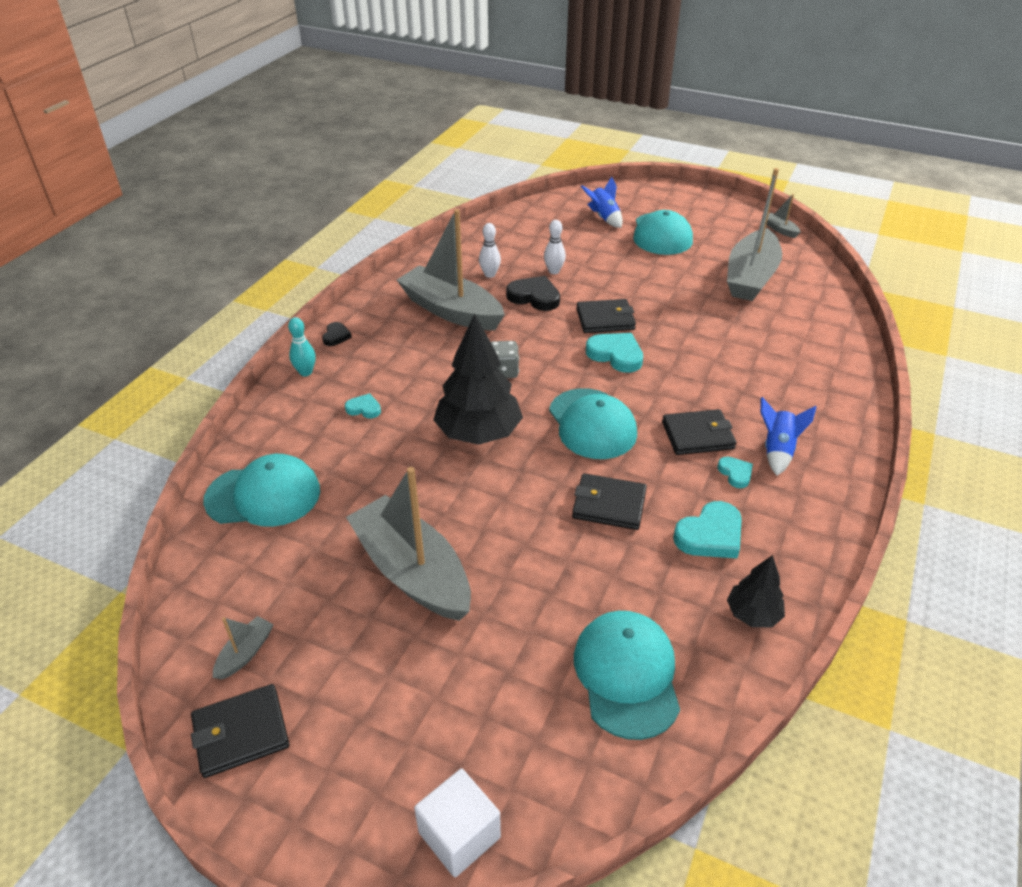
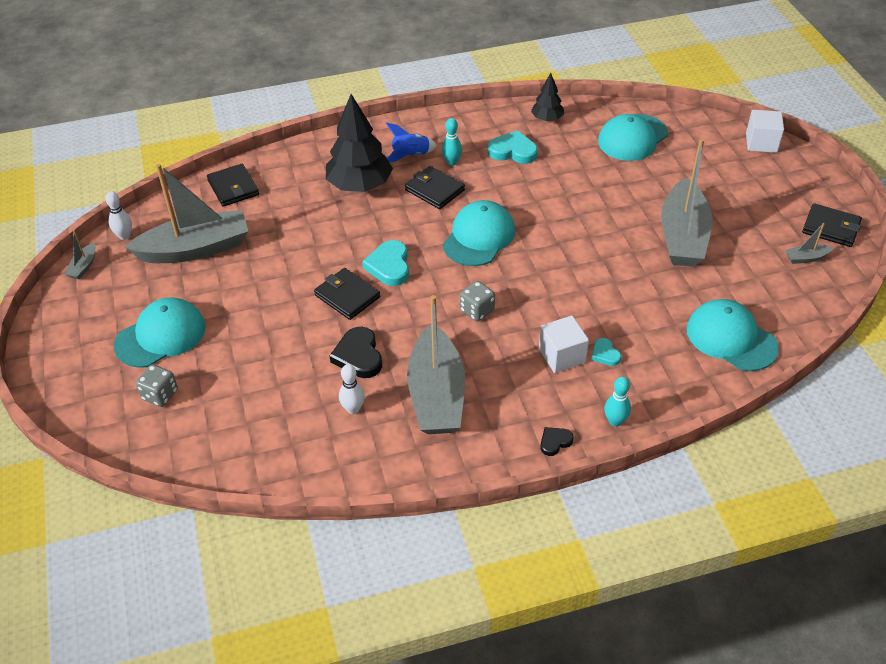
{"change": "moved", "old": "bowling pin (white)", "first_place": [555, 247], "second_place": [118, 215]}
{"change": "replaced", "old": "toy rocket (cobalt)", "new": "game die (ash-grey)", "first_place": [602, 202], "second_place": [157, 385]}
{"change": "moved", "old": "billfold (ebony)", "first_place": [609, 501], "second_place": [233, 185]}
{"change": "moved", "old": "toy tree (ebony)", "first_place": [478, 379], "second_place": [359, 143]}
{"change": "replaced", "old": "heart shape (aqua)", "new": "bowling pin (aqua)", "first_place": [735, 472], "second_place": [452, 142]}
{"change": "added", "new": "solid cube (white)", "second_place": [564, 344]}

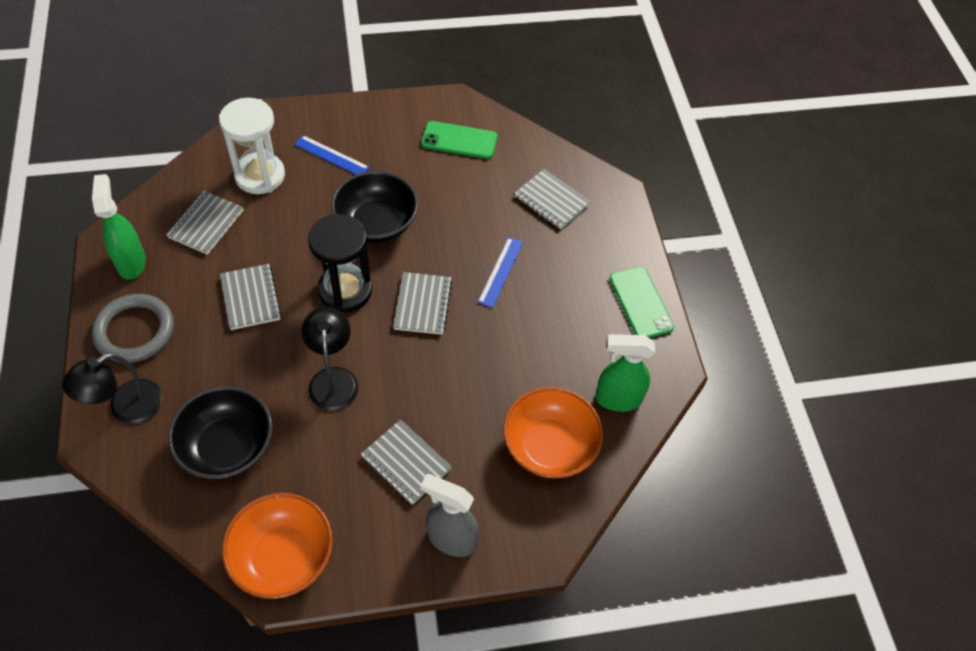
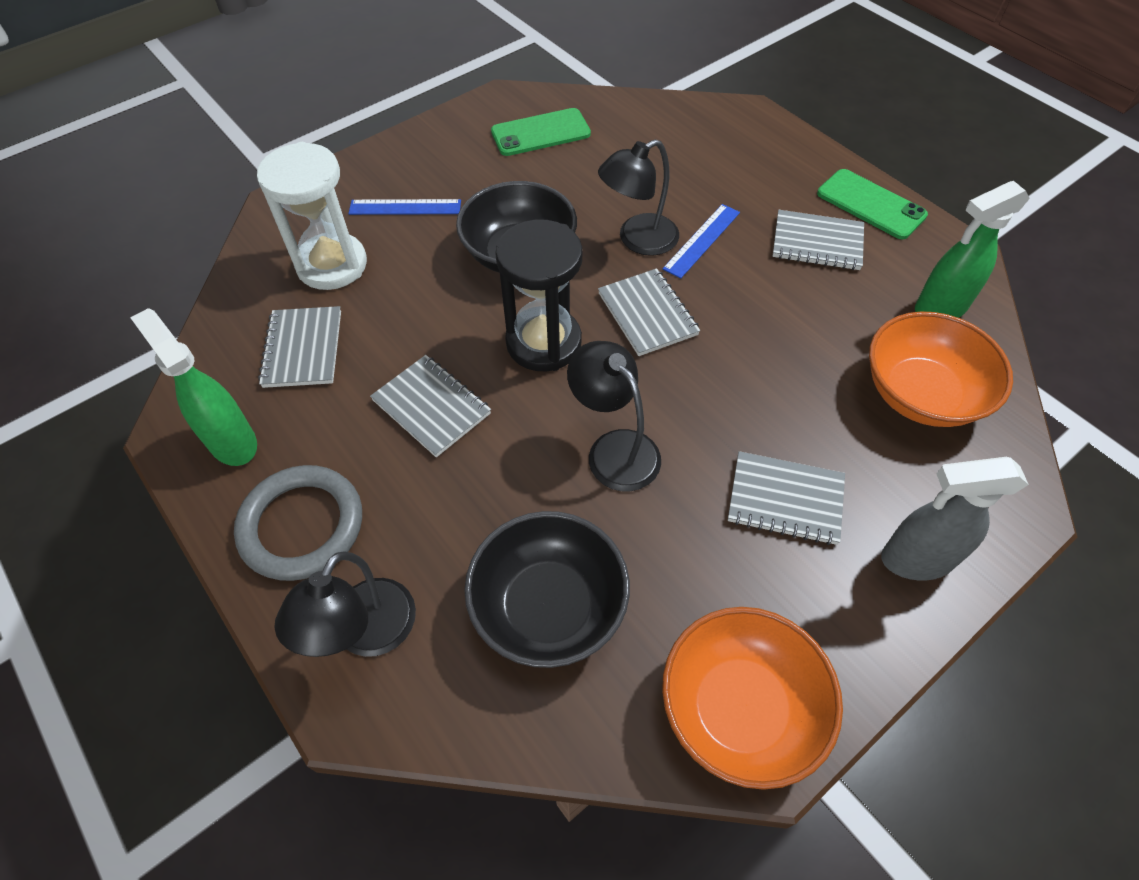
{"change": "added", "new": "lamp (ebony)", "second_place": [638, 197]}
{"change": "turned", "old": "ruler (cobalt)", "first_place": [500, 272], "second_place": [701, 241], "degrees": 45}
{"change": "moved", "old": "notepad (ash-grey)", "first_place": [553, 199], "second_place": [818, 240]}

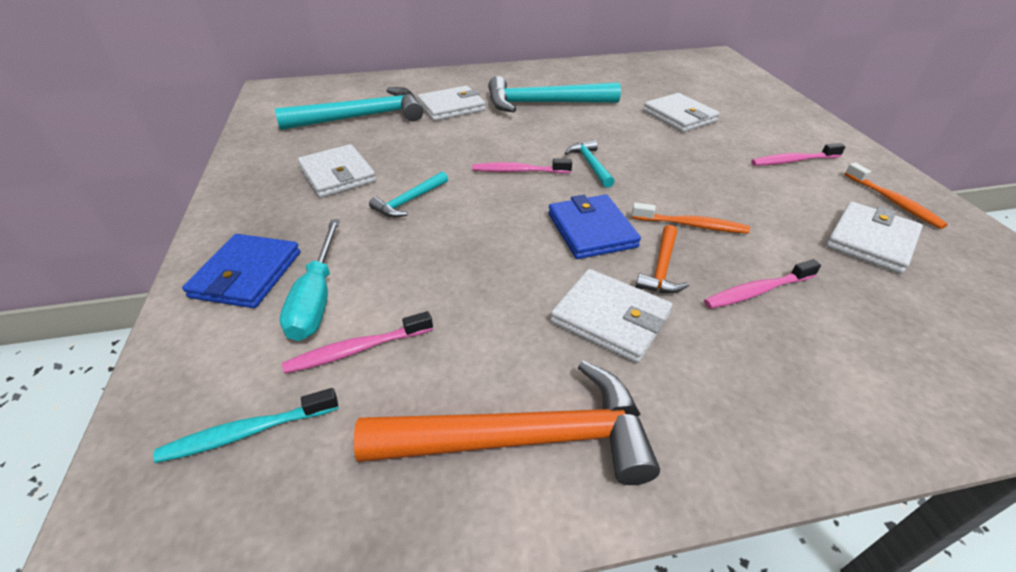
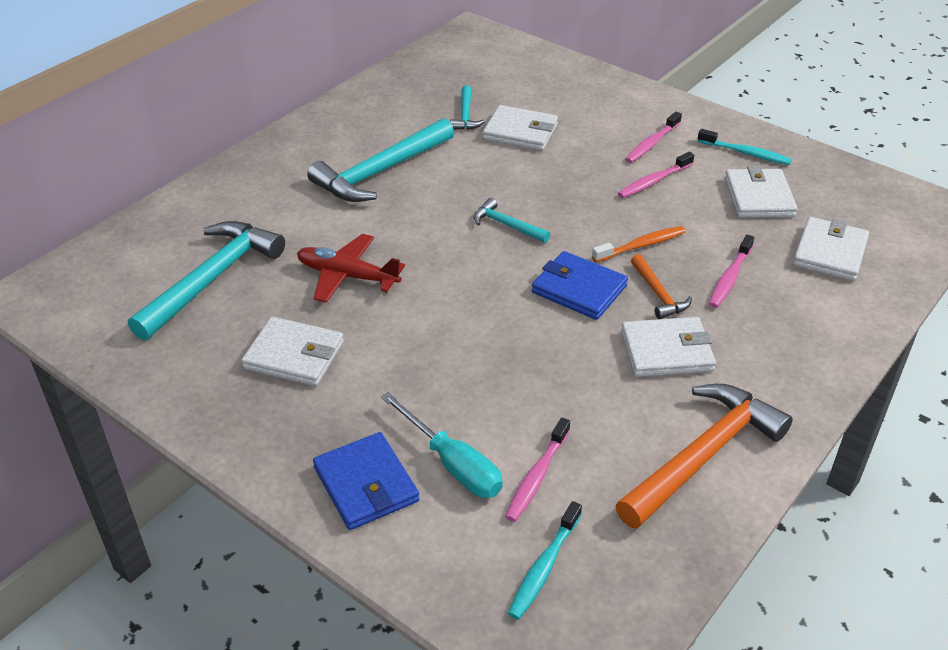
{"change": "added", "new": "plane (scarlet)", "second_place": [351, 268]}
{"change": "moved", "old": "claw hammer (aqua)", "first_place": [408, 194], "second_place": [467, 107]}
{"change": "moved", "old": "dental brush (rose-pink)", "first_place": [522, 166], "second_place": [656, 175]}
{"change": "recoloured", "old": "dental brush (orange)", "new": "dental brush (aqua)", "first_place": [896, 196], "second_place": [745, 147]}
{"change": "moved", "old": "billfold (white)", "first_place": [451, 103], "second_place": [831, 249]}

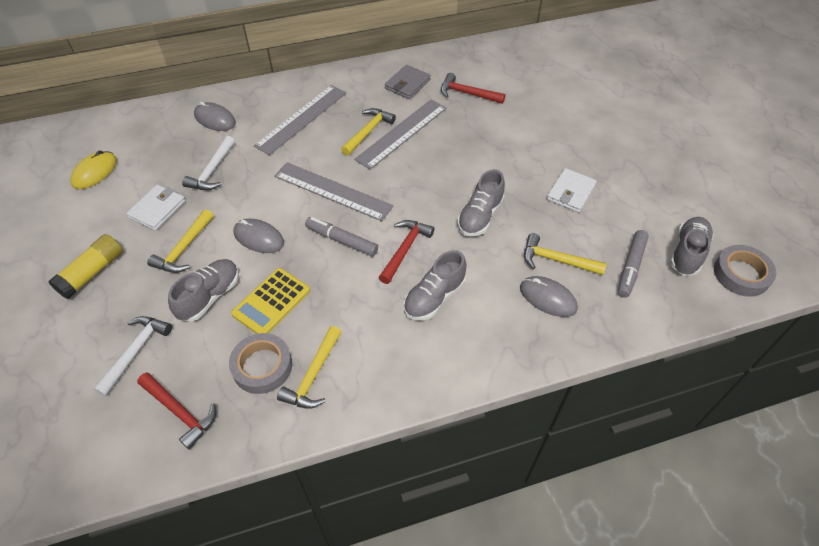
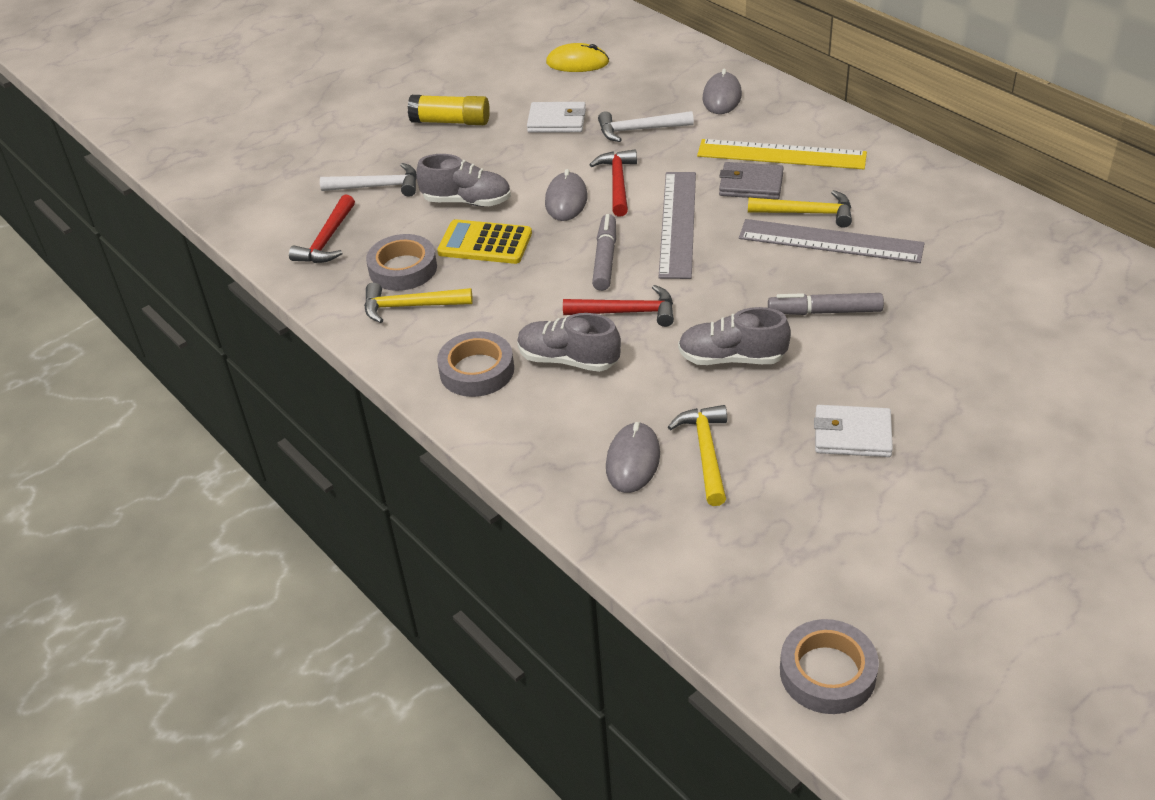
{"change": "added", "new": "sticky tape (ash-grey)", "second_place": [475, 364]}
{"change": "moved", "old": "claw hammer (scarlet)", "first_place": [473, 88], "second_place": [613, 183]}
{"change": "recoloured", "old": "ruler (ash-grey)", "new": "ruler (golden)", "first_place": [300, 120], "second_place": [782, 154]}
{"change": "moved", "old": "billfold (ash-grey)", "first_place": [408, 82], "second_place": [751, 181]}
{"change": "moved", "old": "marker pen (ash-grey)", "first_place": [633, 264], "second_place": [826, 304]}
{"change": "removed", "old": "claw hammer (golden)", "first_place": [180, 241]}
{"change": "removed", "old": "shoe (ash-grey)", "first_place": [692, 246]}

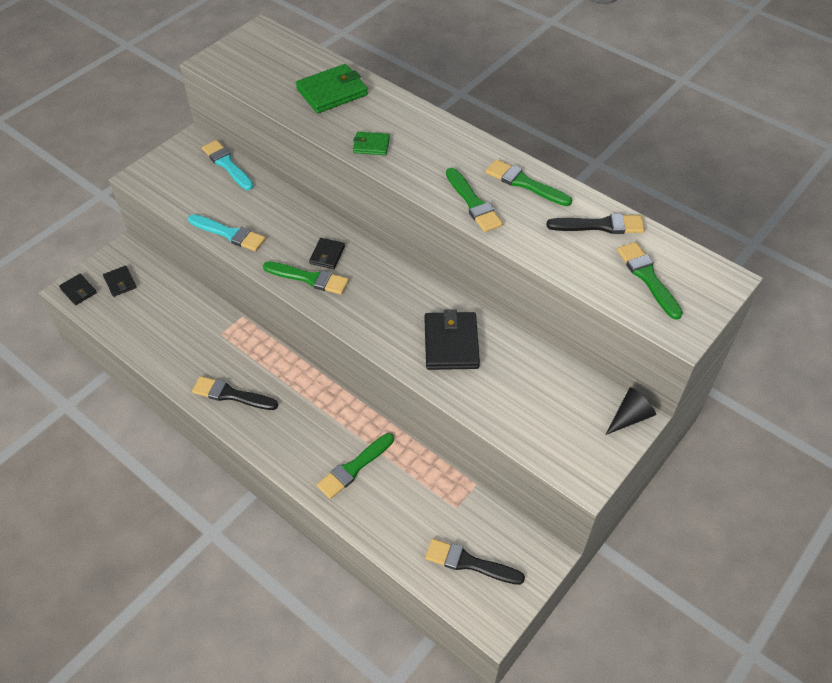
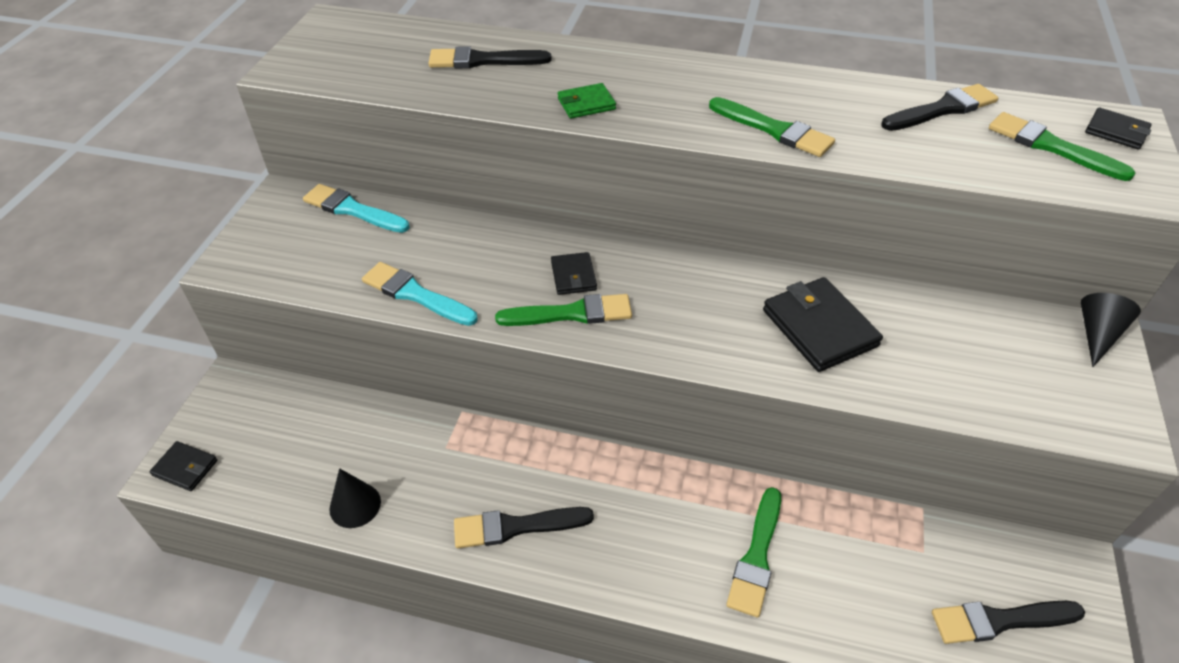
{"change": "added", "new": "solid cone (ebony)", "second_place": [355, 498]}
{"change": "turned", "old": "paint brush (aqua)", "first_place": [227, 232], "second_place": [420, 294], "degrees": -150}
{"change": "replaced", "old": "billfold (leaf-green)", "new": "paint brush (ebony)", "first_place": [332, 88], "second_place": [489, 57]}
{"change": "moved", "old": "billfold (ebony)", "first_place": [119, 281], "second_place": [1118, 128]}
{"change": "removed", "old": "paint brush (leaf-green)", "first_place": [529, 182]}

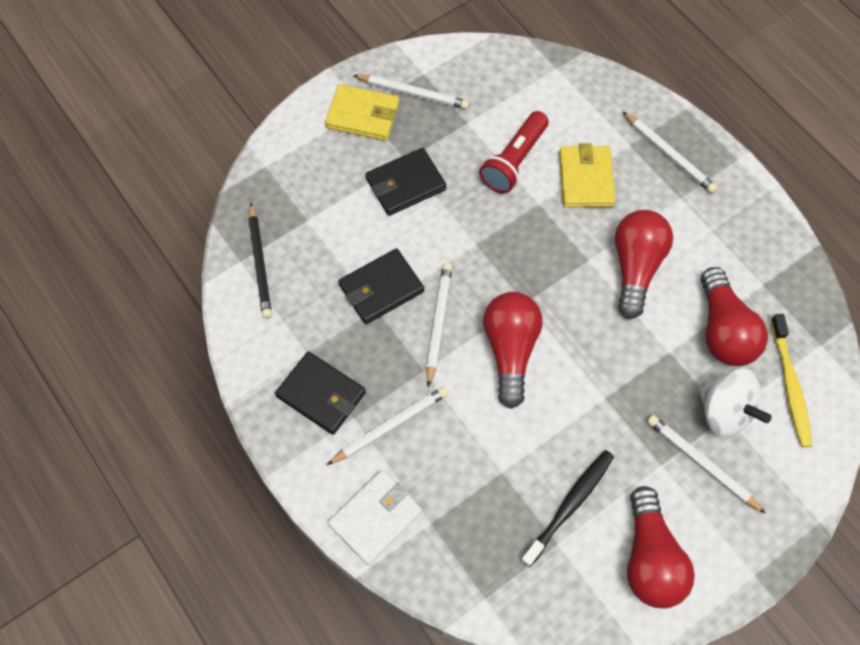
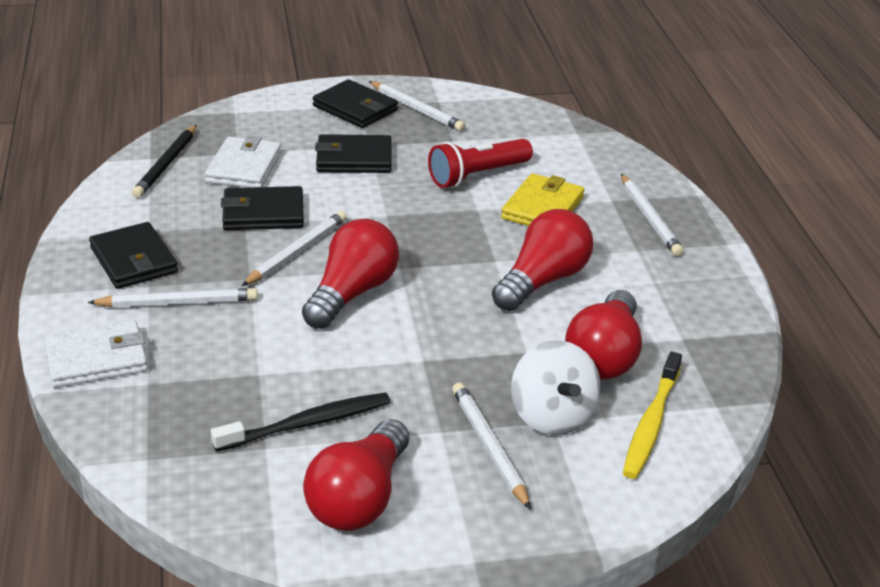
{"change": "added", "new": "billfold (white)", "second_place": [243, 162]}
{"change": "recoloured", "old": "billfold (golden)", "new": "billfold (ebony)", "first_place": [362, 112], "second_place": [355, 103]}

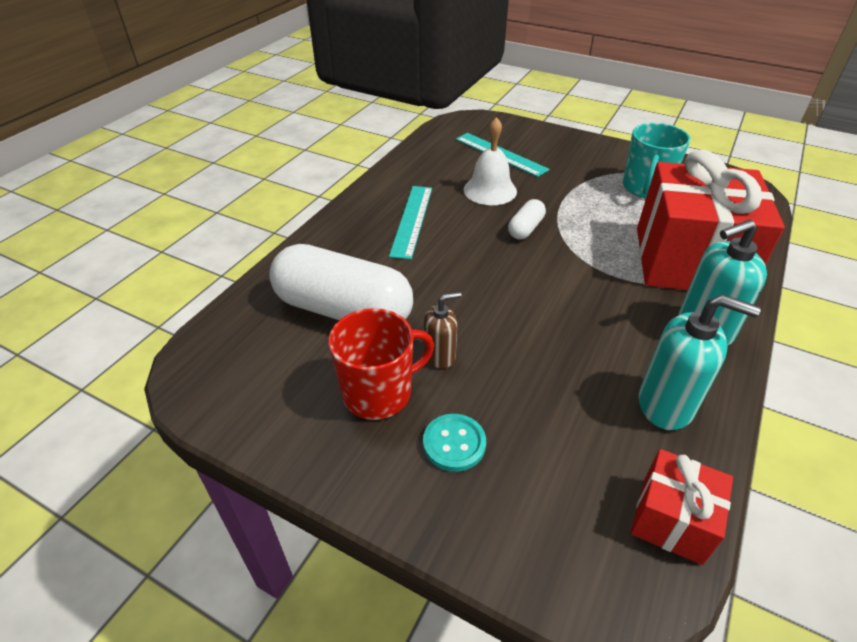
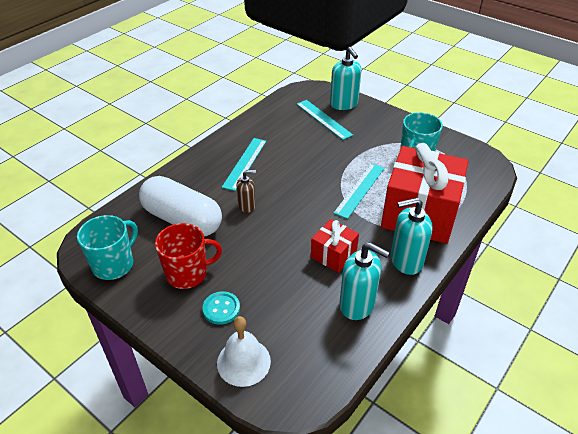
{"change": "added", "new": "coffee mug (aqua)", "second_place": [107, 247]}
{"change": "moved", "old": "hand bell (white)", "first_place": [490, 161], "second_place": [244, 351]}
{"change": "moved", "old": "soap dispenser (dark brown)", "first_place": [442, 330], "second_place": [246, 191]}
{"change": "moved", "old": "gift (scarlet)", "first_place": [681, 507], "second_place": [335, 246]}
{"change": "added", "new": "soap dispenser (aqua)", "second_place": [345, 78]}
{"change": "added", "new": "ruler (aqua)", "second_place": [359, 191]}
{"change": "removed", "old": "capsule (white)", "first_place": [527, 219]}

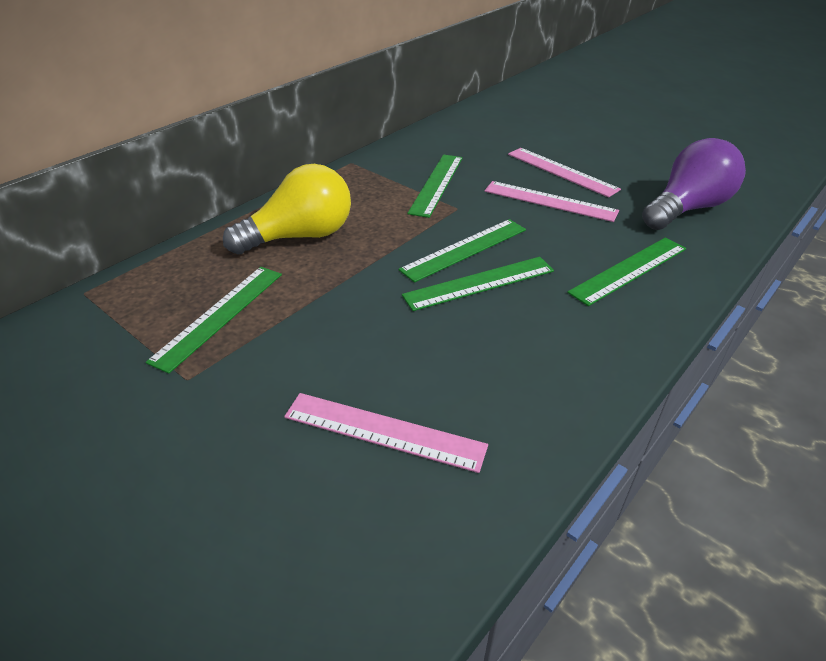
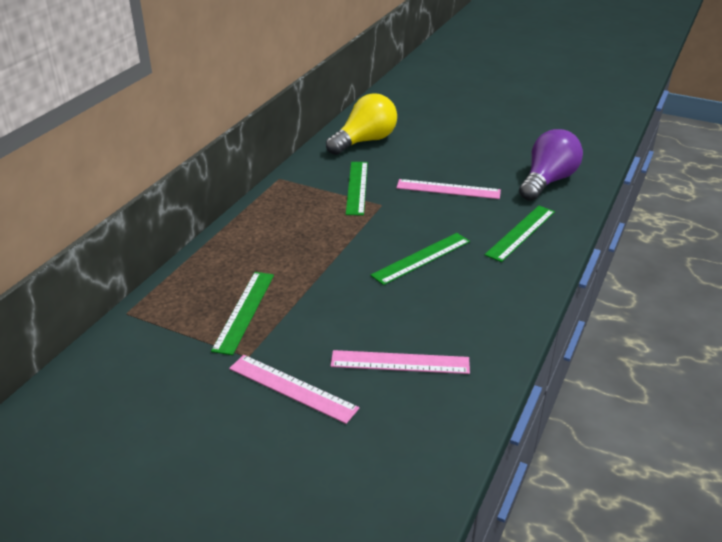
{"change": "moved", "old": "ruler (rose-pink)", "first_place": [564, 173], "second_place": [294, 389]}
{"change": "moved", "old": "bulb (golden)", "first_place": [287, 209], "second_place": [361, 124]}
{"change": "removed", "old": "ruler (leaf-green)", "first_place": [462, 251]}

